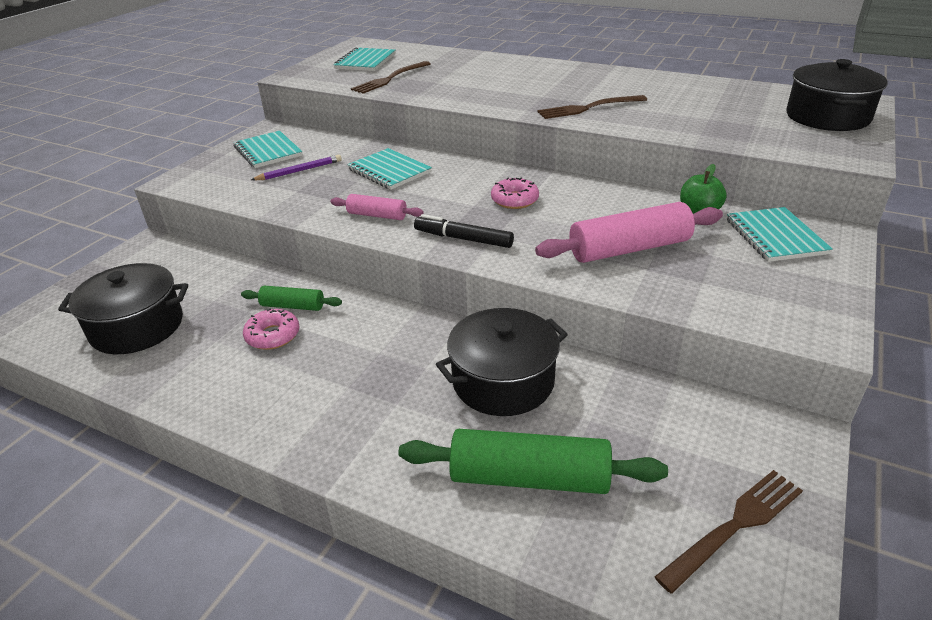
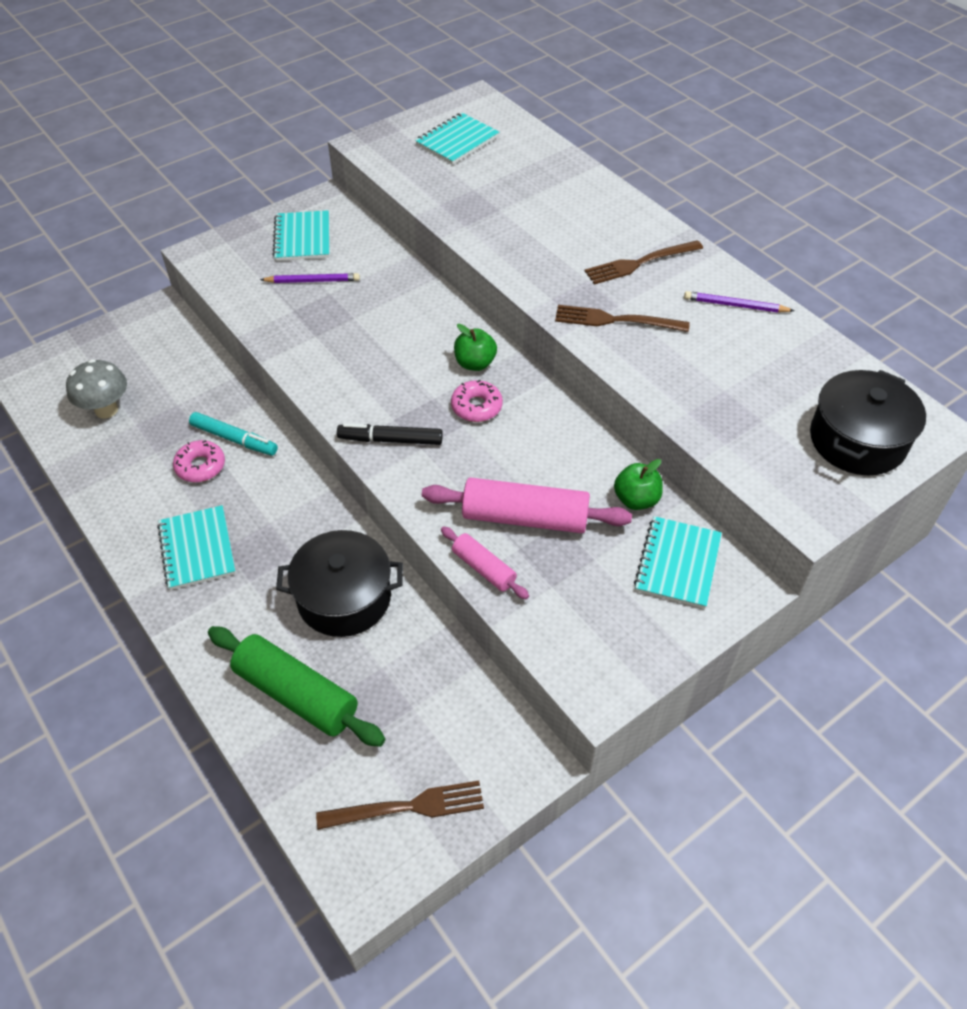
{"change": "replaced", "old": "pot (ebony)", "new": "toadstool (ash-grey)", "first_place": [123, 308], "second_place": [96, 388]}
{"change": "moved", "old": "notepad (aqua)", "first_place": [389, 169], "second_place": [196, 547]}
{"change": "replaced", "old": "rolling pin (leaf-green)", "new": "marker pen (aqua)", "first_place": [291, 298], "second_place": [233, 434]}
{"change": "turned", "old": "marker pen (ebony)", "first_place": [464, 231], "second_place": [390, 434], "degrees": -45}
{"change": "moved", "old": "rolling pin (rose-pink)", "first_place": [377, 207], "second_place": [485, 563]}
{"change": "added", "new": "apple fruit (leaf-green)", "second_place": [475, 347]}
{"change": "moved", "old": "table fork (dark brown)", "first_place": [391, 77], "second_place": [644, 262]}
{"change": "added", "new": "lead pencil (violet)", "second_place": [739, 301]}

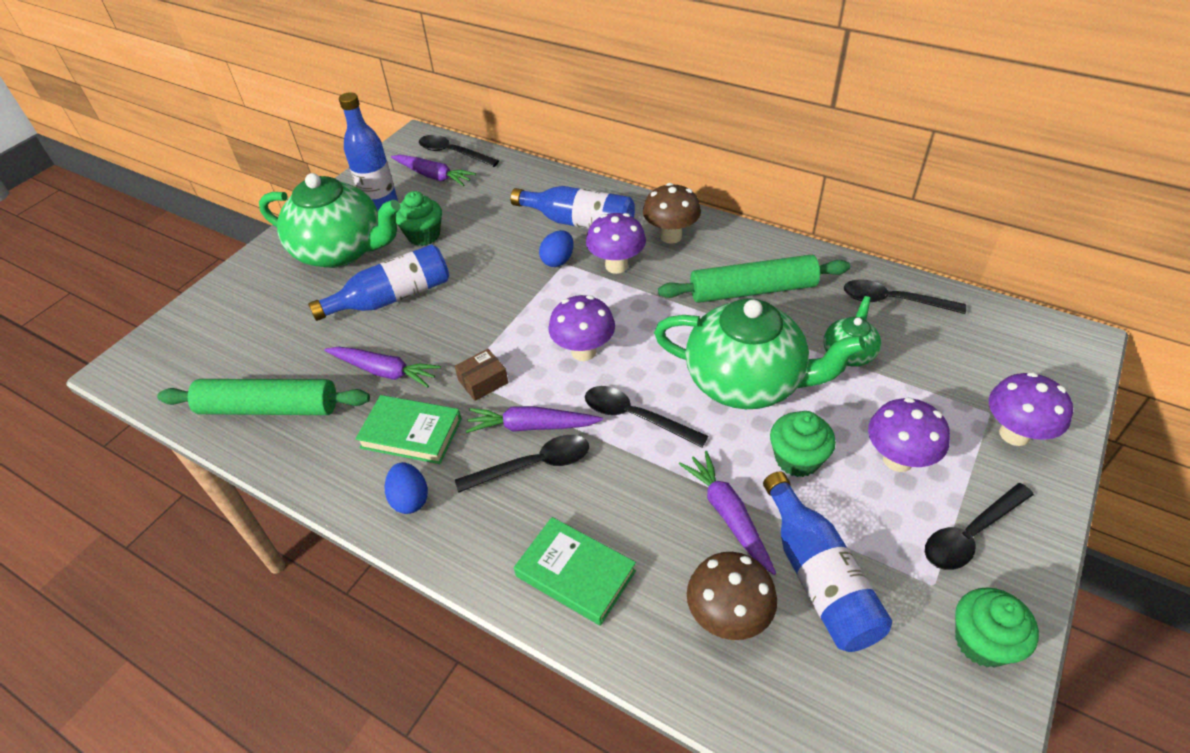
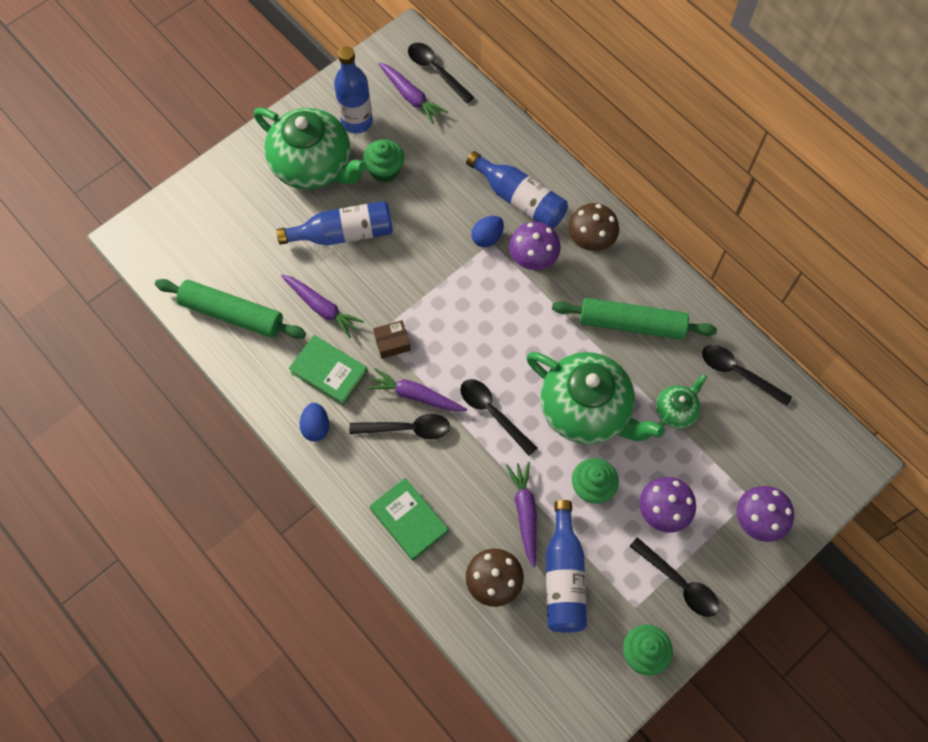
{"change": "turned", "old": "teaspoon (ebony)", "first_place": [979, 526], "second_place": [674, 577], "degrees": -120}
{"change": "removed", "old": "toadstool (violet)", "first_place": [581, 328]}

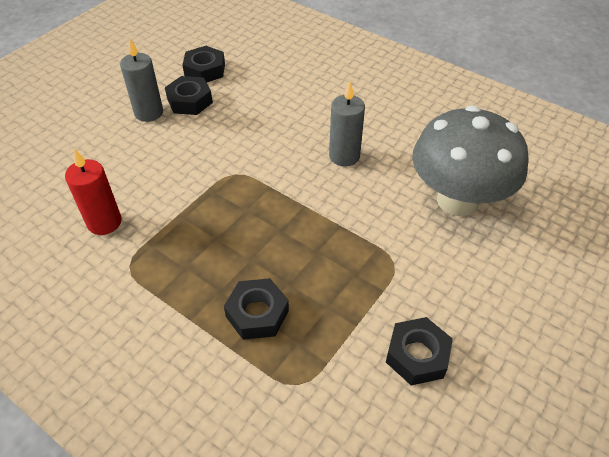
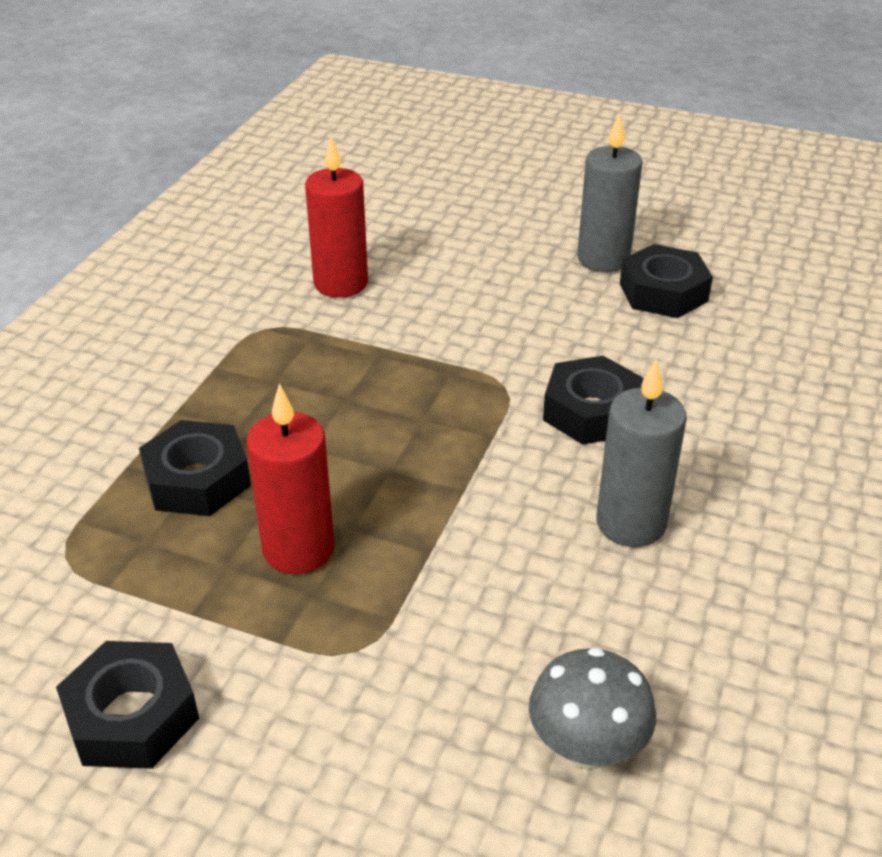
{"change": "added", "new": "pillar candle (scarlet)", "second_place": [291, 479]}
{"change": "resized", "old": "toadstool (ash-grey)", "first_place": [470, 160], "second_place": [592, 708], "factor": 0.45}
{"change": "moved", "old": "nut (ebony)", "first_place": [203, 64], "second_place": [593, 400]}

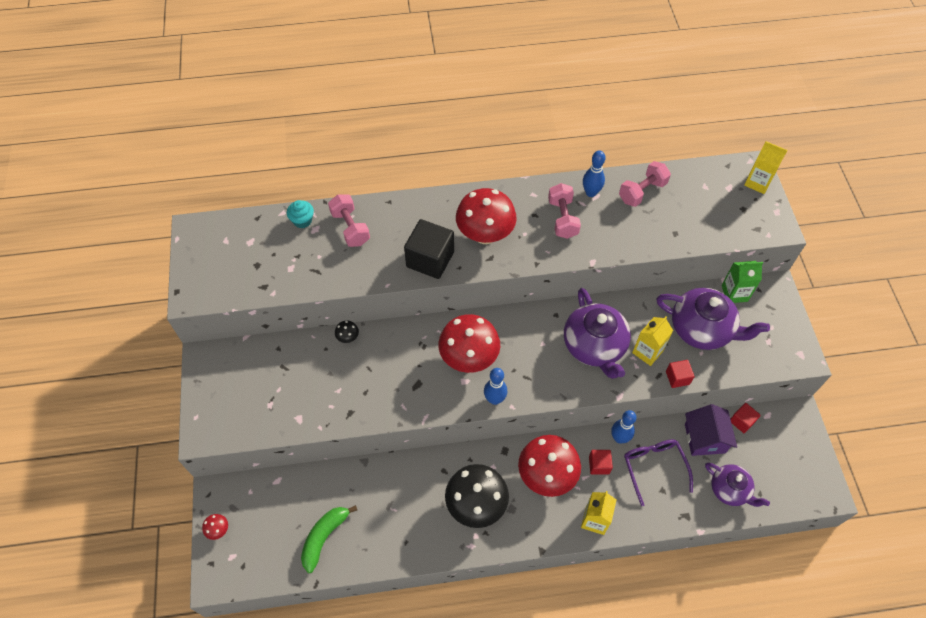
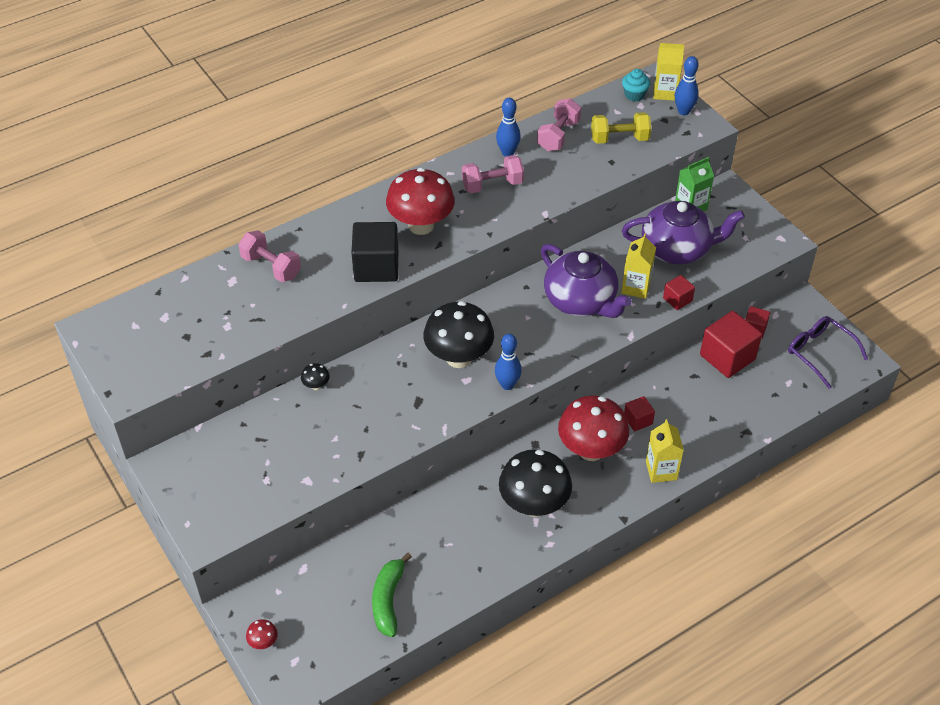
{"change": "recoloured", "old": "toadstool (scarlet)", "new": "toadstool (ebony)", "first_place": [469, 343], "second_place": [458, 334]}
{"change": "turned", "old": "hand weight (rose-pink)", "first_place": [564, 211], "second_place": [493, 174], "degrees": -75}
{"change": "added", "new": "hand weight (golden)", "second_place": [621, 128]}
{"change": "moved", "old": "muffin (aqua)", "first_place": [300, 214], "second_place": [636, 85]}
{"change": "moved", "old": "bowling pin (cobalt)", "first_place": [624, 426], "second_place": [687, 85]}
{"change": "replaced", "old": "toy house (violet)", "new": "solid cube (scarlet)", "first_place": [711, 430], "second_place": [731, 344]}
{"change": "moved", "old": "glasses (violet)", "first_place": [658, 472], "second_place": [828, 352]}
{"change": "removed", "old": "teapot (violet)", "first_place": [737, 485]}

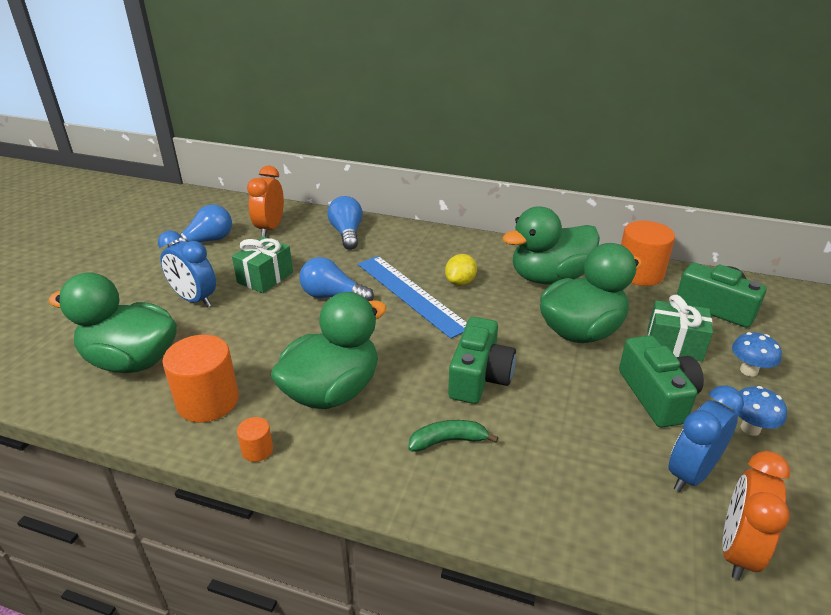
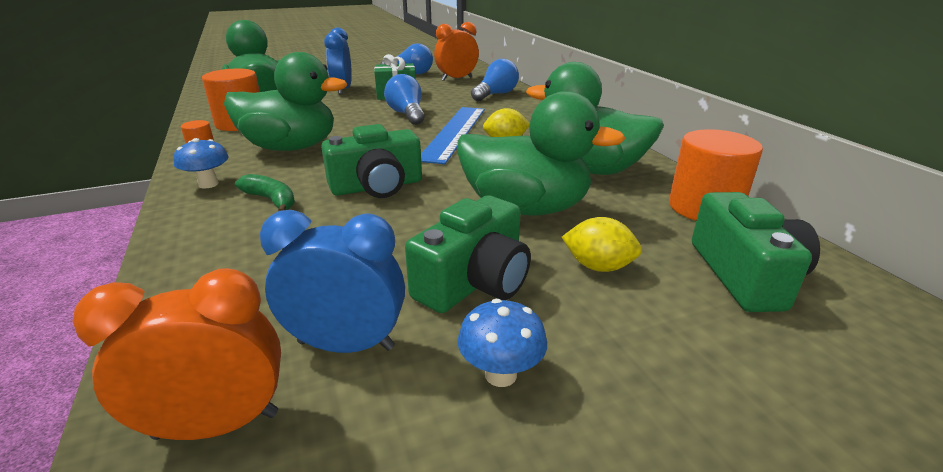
{"change": "moved", "old": "toadstool (cobalt)", "first_place": [757, 354], "second_place": [201, 163]}
{"change": "replaced", "old": "gift (leaf-green)", "new": "lemon (golden)", "first_place": [680, 328], "second_place": [602, 244]}

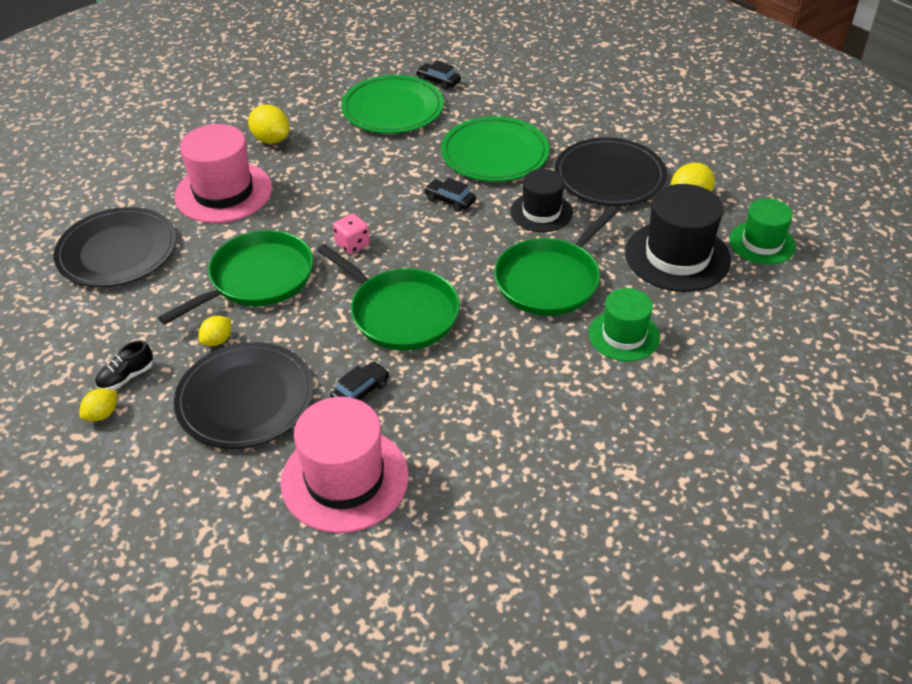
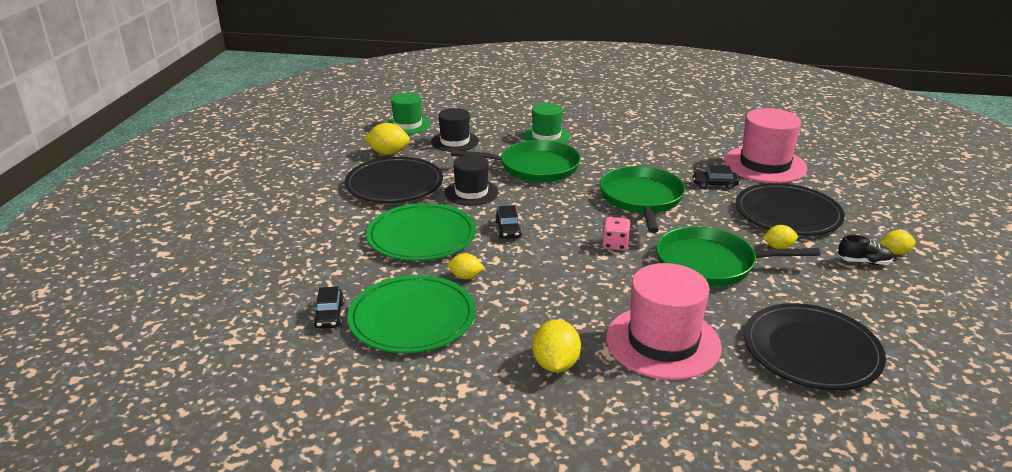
{"change": "resized", "old": "hat (ebony)", "first_place": [678, 238], "second_place": [455, 130], "factor": 0.63}
{"change": "added", "new": "lemon (golden)", "second_place": [466, 266]}

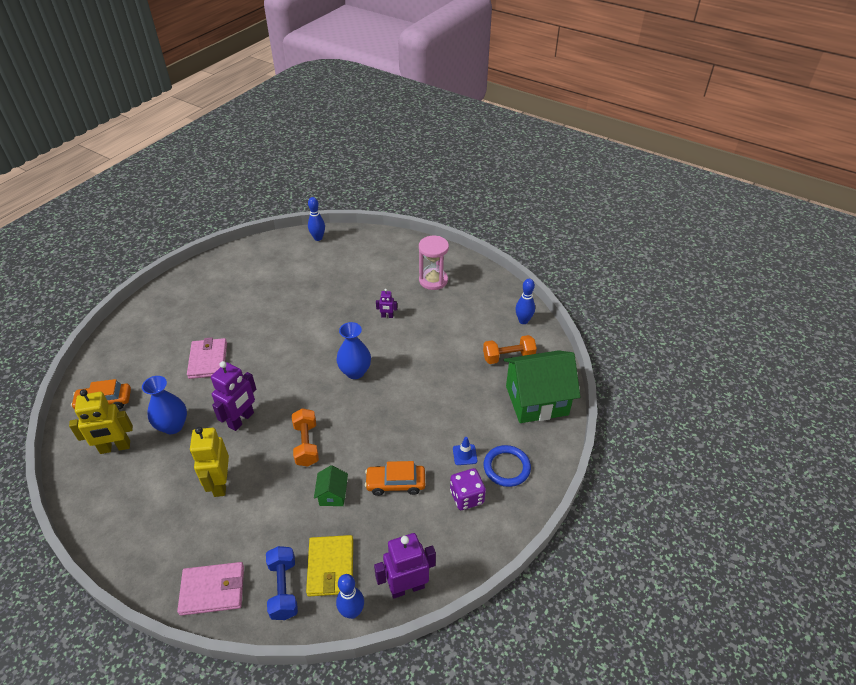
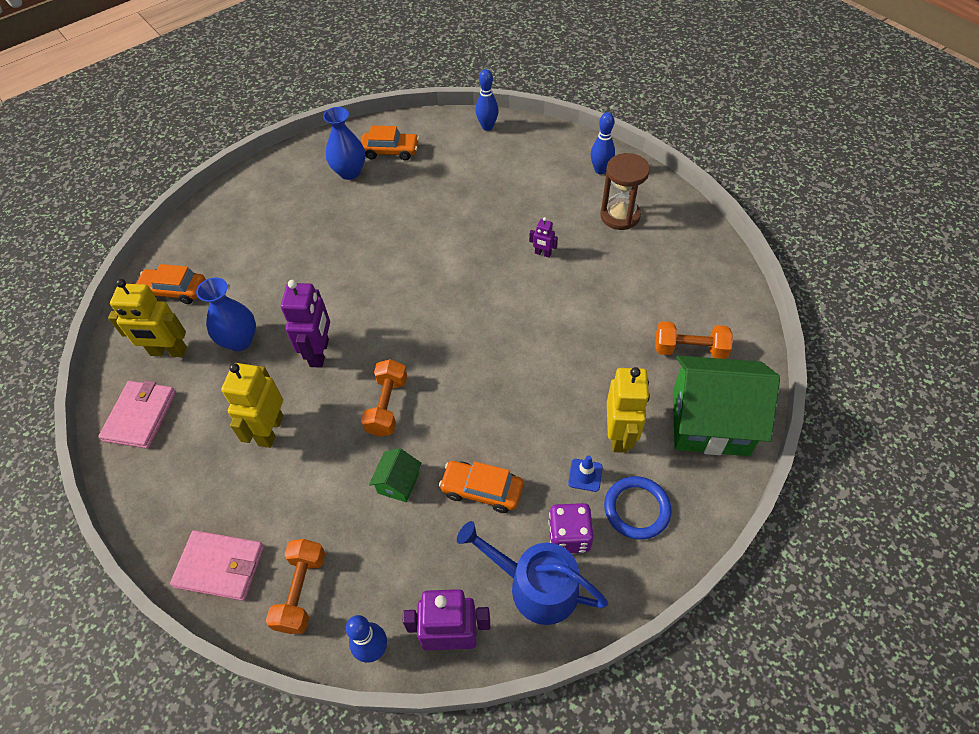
{"change": "moved", "old": "billfold (rose-pink)", "first_place": [207, 358], "second_place": [137, 414]}
{"change": "recoloured", "old": "hand weight (cobalt)", "new": "hand weight (orange)", "first_place": [282, 583], "second_place": [295, 586]}
{"change": "turned", "old": "robot figure (violet)", "first_place": [233, 396], "second_place": [305, 324], "degrees": -45}
{"change": "moved", "old": "flower vase (cobalt)", "first_place": [353, 350], "second_place": [344, 143]}
{"change": "added", "new": "toy car (orange)", "second_place": [390, 143]}
{"change": "added", "new": "watering pot (cobalt)", "second_place": [532, 573]}
{"change": "moved", "old": "bowling pin (cobalt)", "first_place": [525, 301], "second_place": [603, 143]}
{"change": "recoloured", "old": "sandglass (rose-pink)", "new": "sandglass (dark brown)", "first_place": [434, 263], "second_place": [625, 191]}
{"change": "added", "new": "robot figure (golden)", "second_place": [628, 410]}
{"change": "removed", "old": "billfold (golden)", "first_place": [329, 565]}

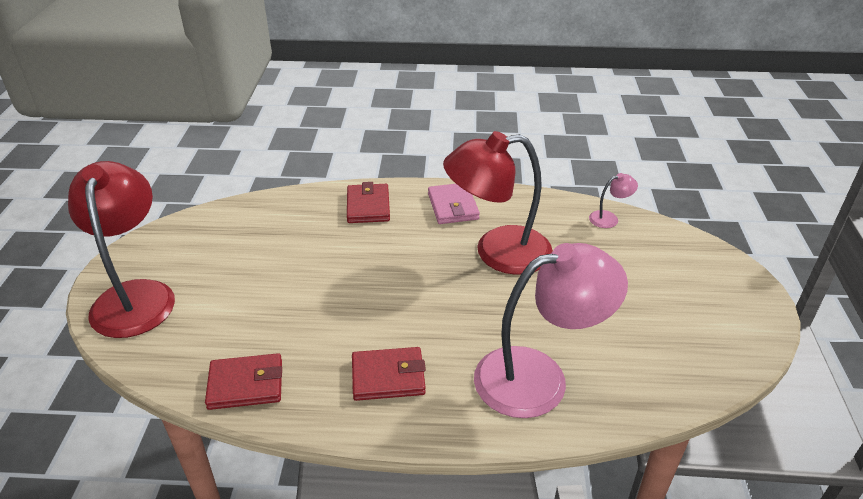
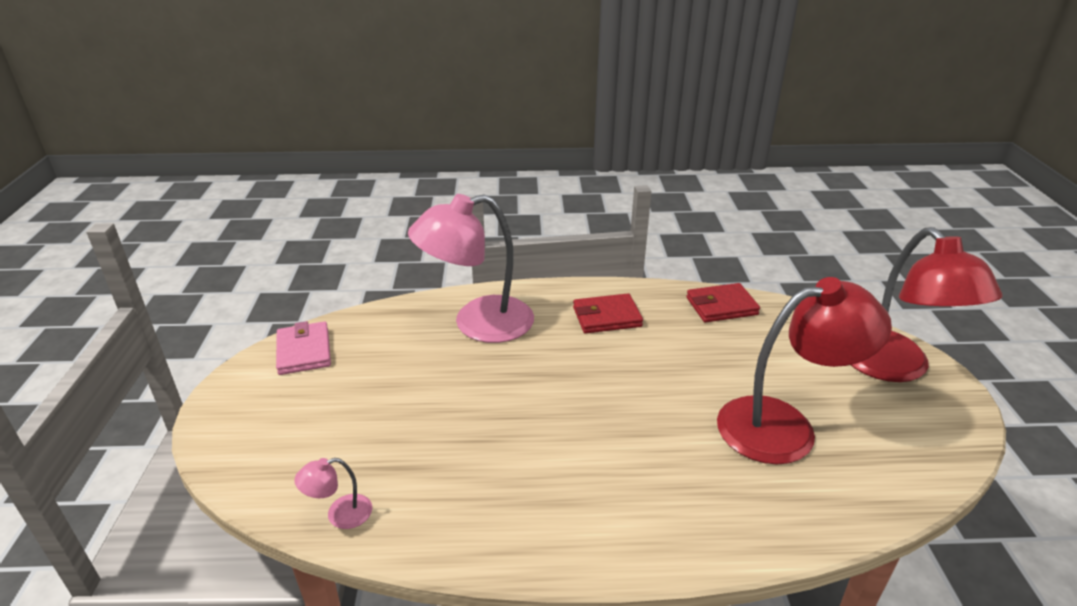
{"change": "moved", "old": "billfold (rose-pink)", "first_place": [454, 204], "second_place": [303, 348]}
{"change": "moved", "old": "lamp (scarlet)", "first_place": [498, 203], "second_place": [804, 371]}
{"change": "removed", "old": "billfold (scarlet)", "first_place": [368, 202]}

